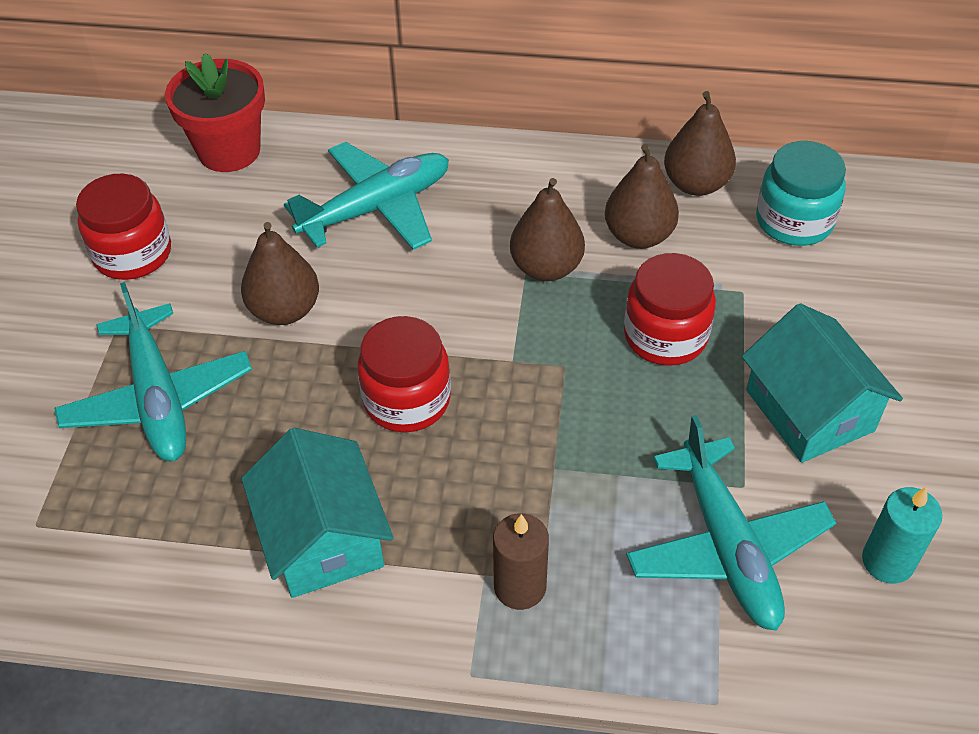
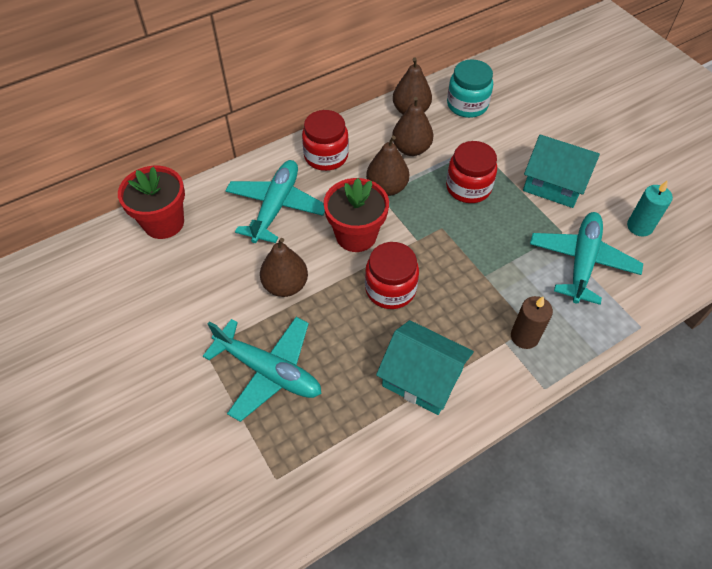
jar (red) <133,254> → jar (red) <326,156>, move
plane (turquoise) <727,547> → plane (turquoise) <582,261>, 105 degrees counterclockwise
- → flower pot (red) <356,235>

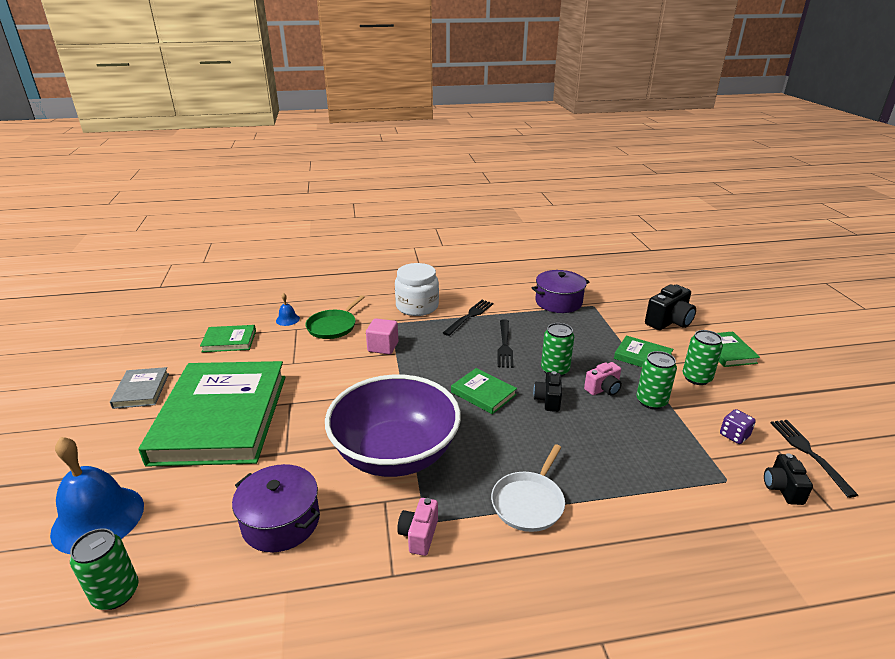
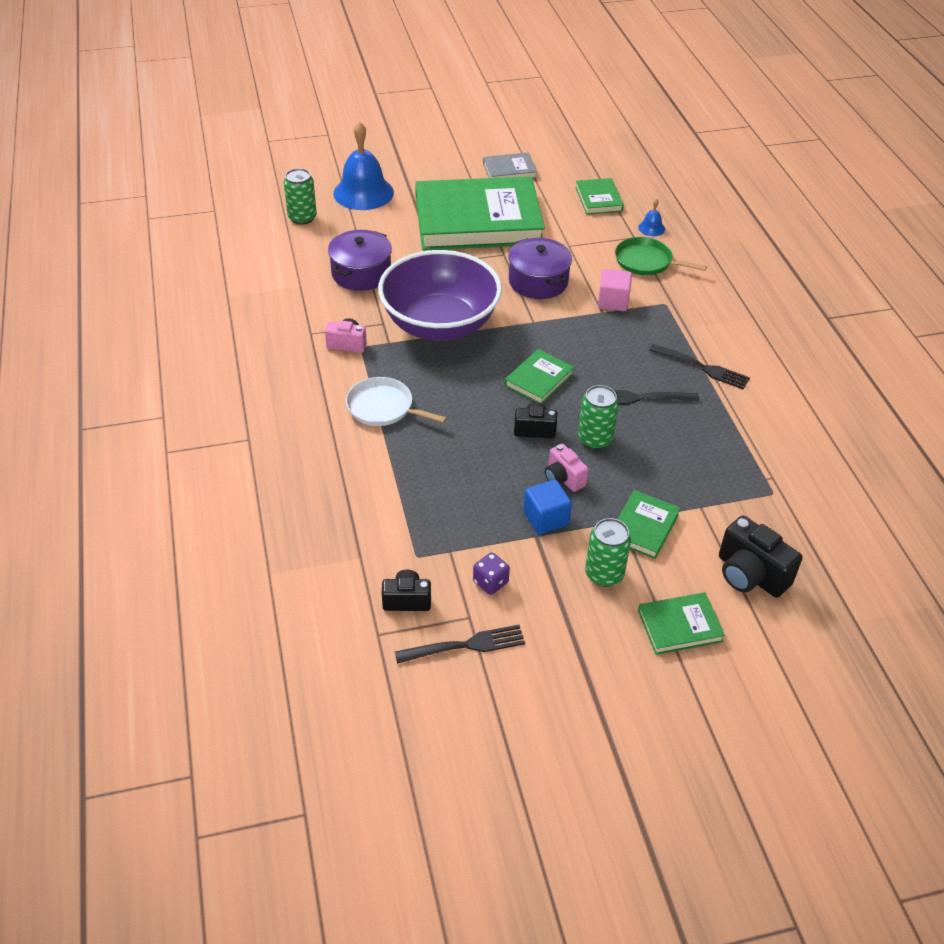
jar (white) <417,306> → -
pot (purple) <558,302> → pot (purple) <538,281>, move
can (green) <651,401> → cube (blue) <546,518>

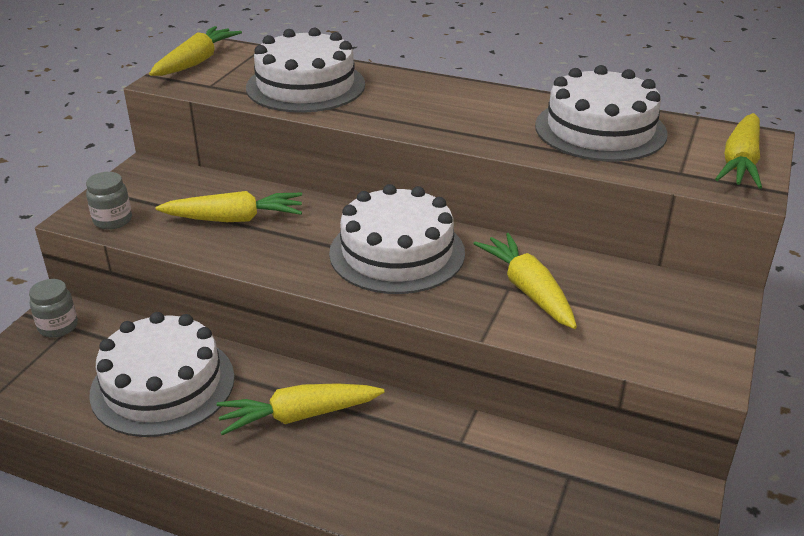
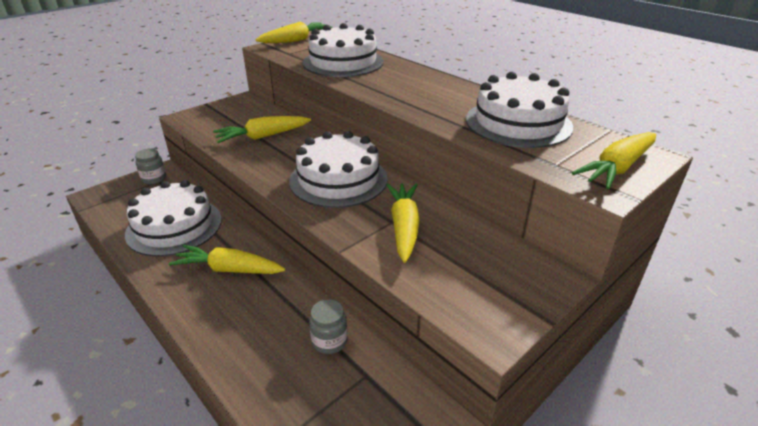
jar (grey) <113,220> → jar (grey) <329,341>, move
carrot (yellow) <234,219> → carrot (yellow) <262,136>, 135 degrees clockwise

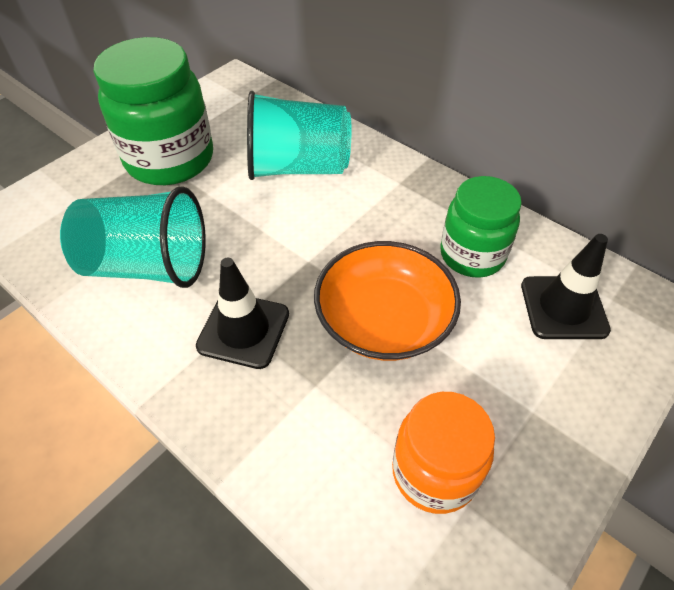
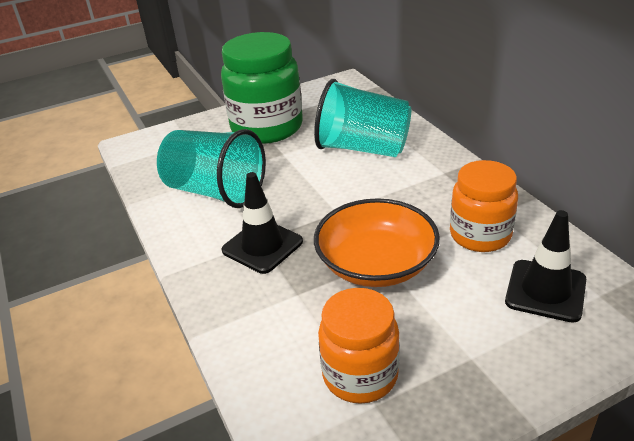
jar (green) <472,255> → jar (orange) <480,235>

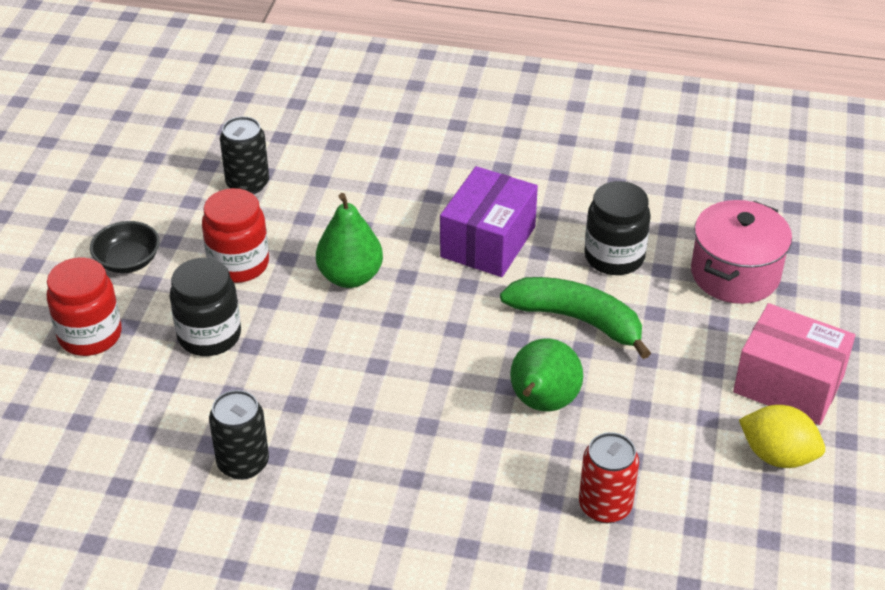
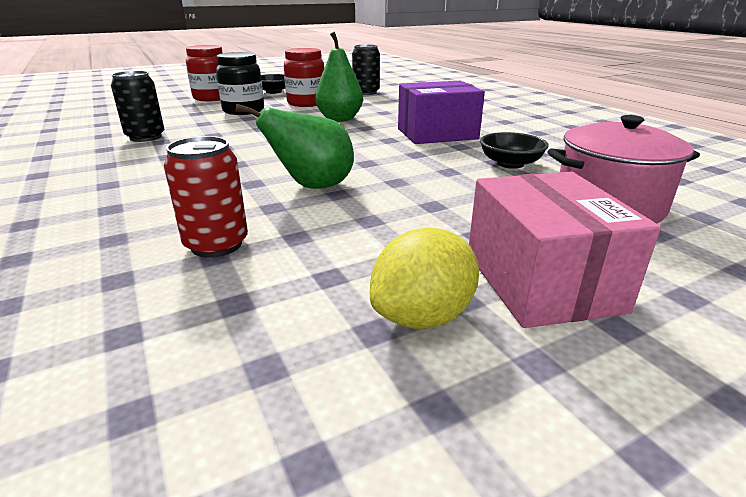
jar (black) <614,257> → bowl (black) <510,164>
banana (green) <577,320> → -
lemon (yellow) <777,455> → lemon (yellow) <423,316>, 60 degrees clockwise

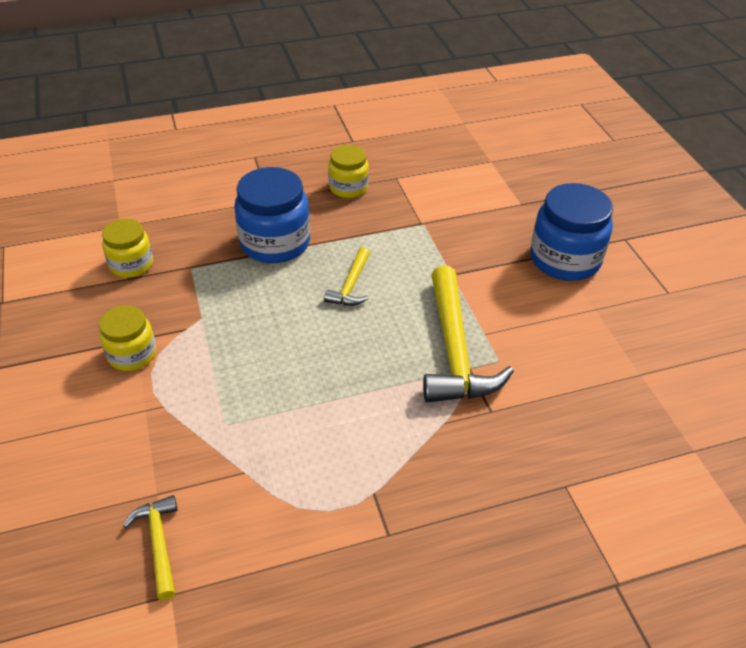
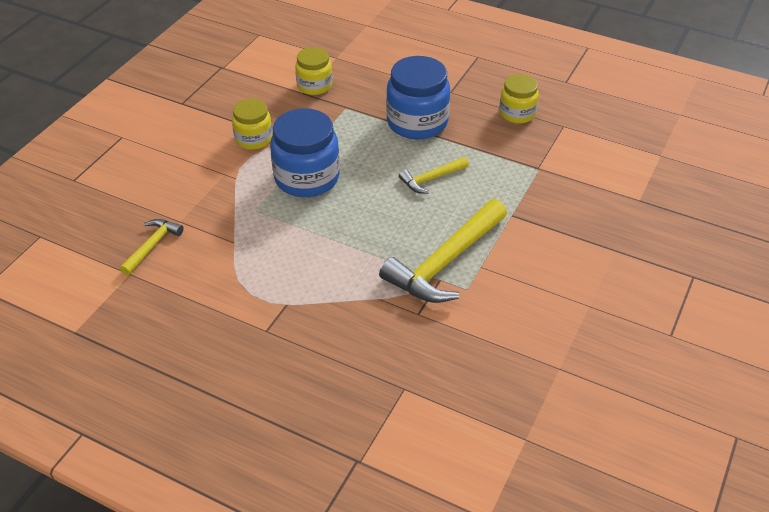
jar (blue) <565,259> → jar (blue) <307,178>, move

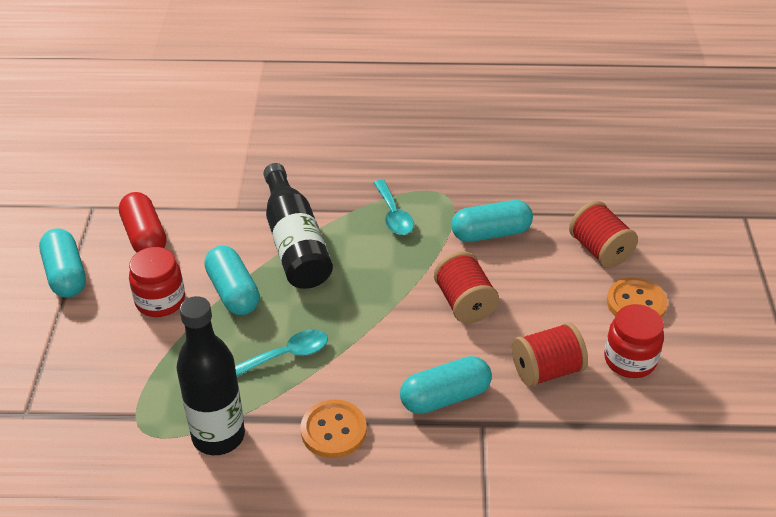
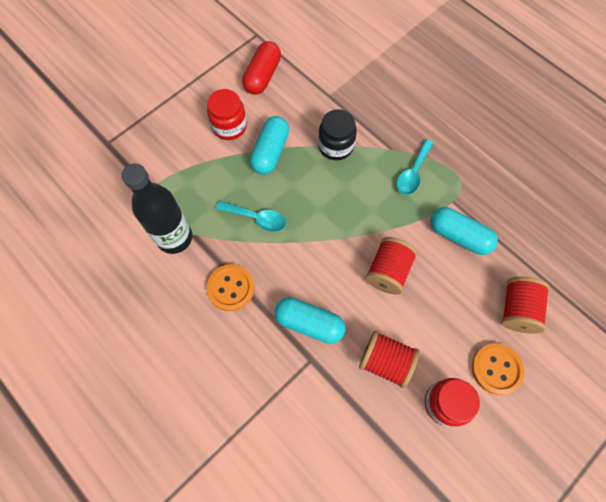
bottle (black) <295,243> → jar (black) <336,146>
capsule (turquoise) <66,275> → -

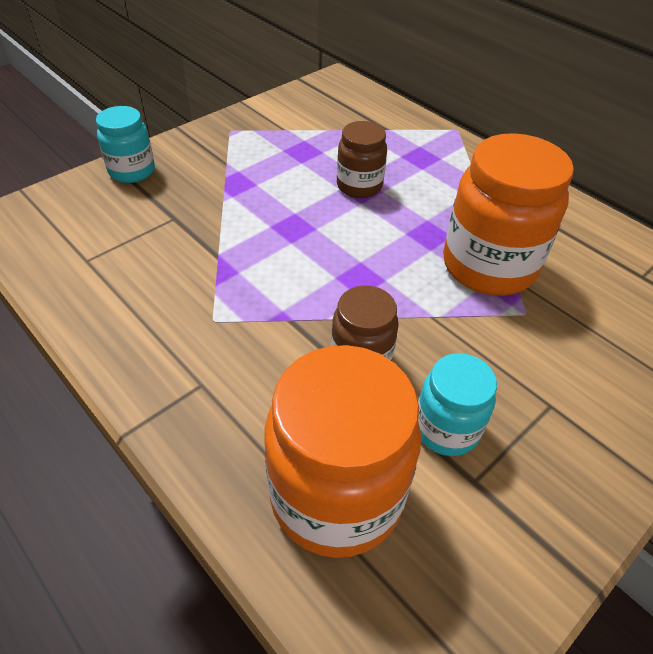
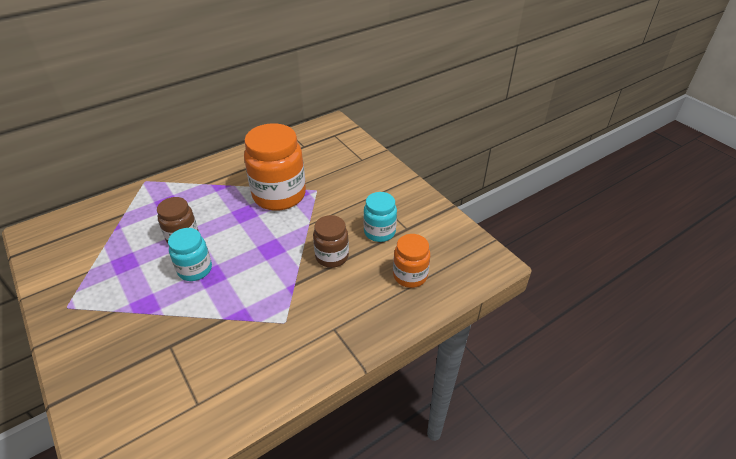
jar (turquoise) <132,171> → jar (turquoise) <195,269>, move
jar (orange) <336,496> → jar (orange) <410,276>, x0.55

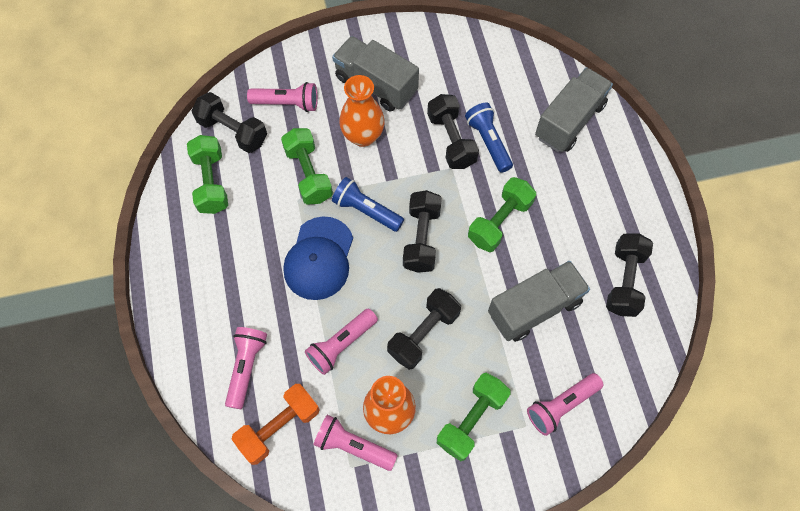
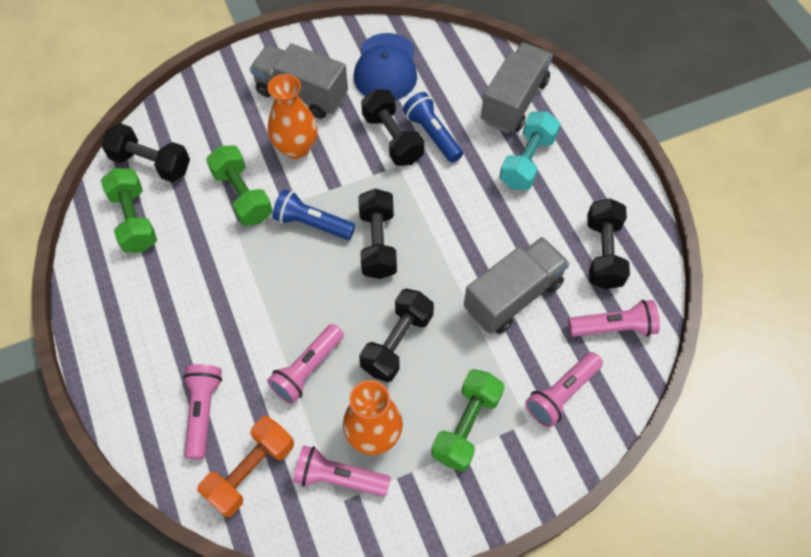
flashlight (pink) <287,103> → flashlight (pink) <613,327>, move
dumbbell (green) <499,221> → -
cap (blue) <319,258> → cap (blue) <386,68>, move
- → dumbbell (turquoise) <527,161>

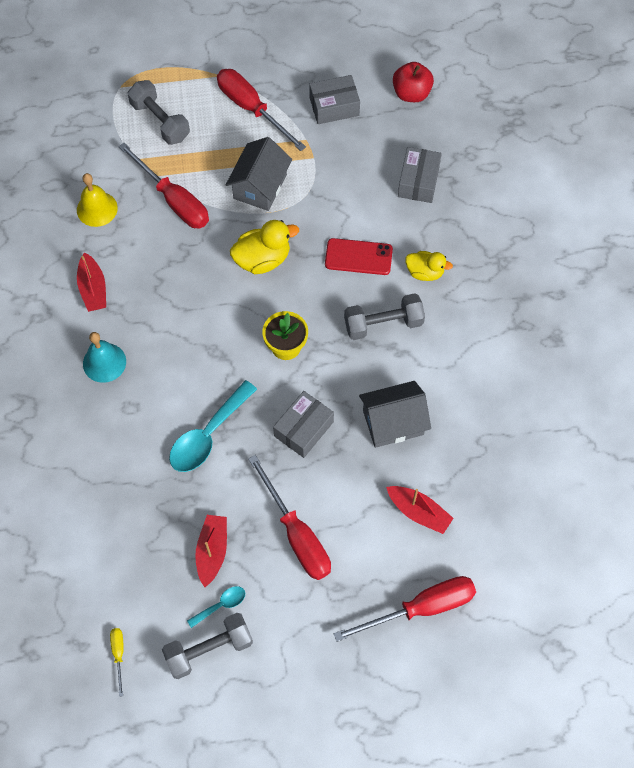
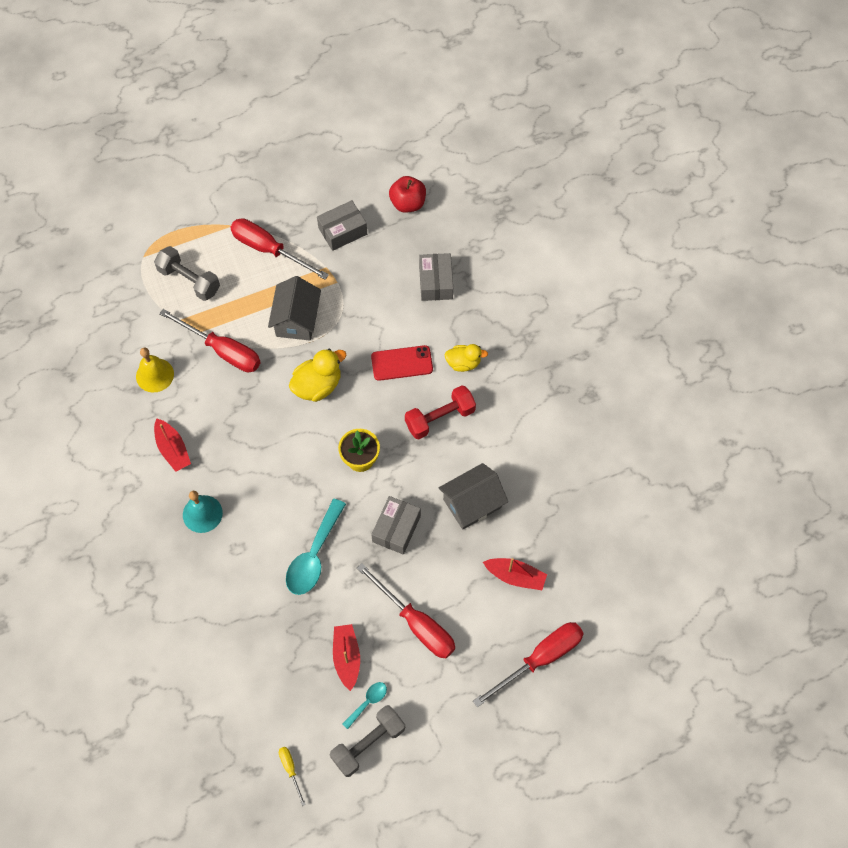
dumbbell (grey) <383,324> → dumbbell (red) <440,418>

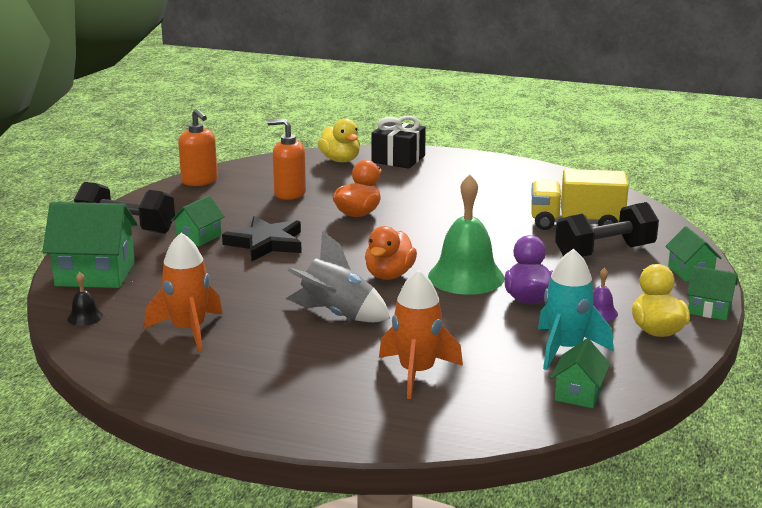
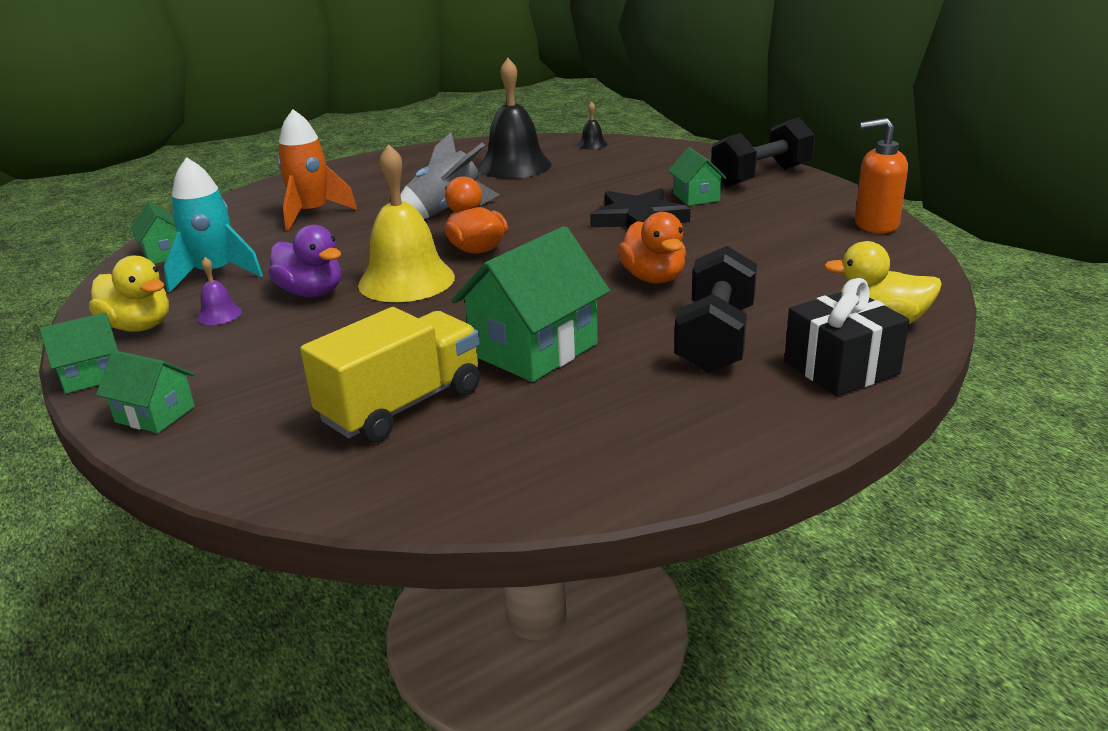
soap dispenser (orange) <289,193> → -
bell (green) <466,277> → bell (yellow) <406,280>
house (green) <95,274> → house (green) <534,349>, move
dumbbell (black) <605,252> → dumbbell (black) <715,339>, move
rocket (orange) <189,330> → bell (black) <515,166>

